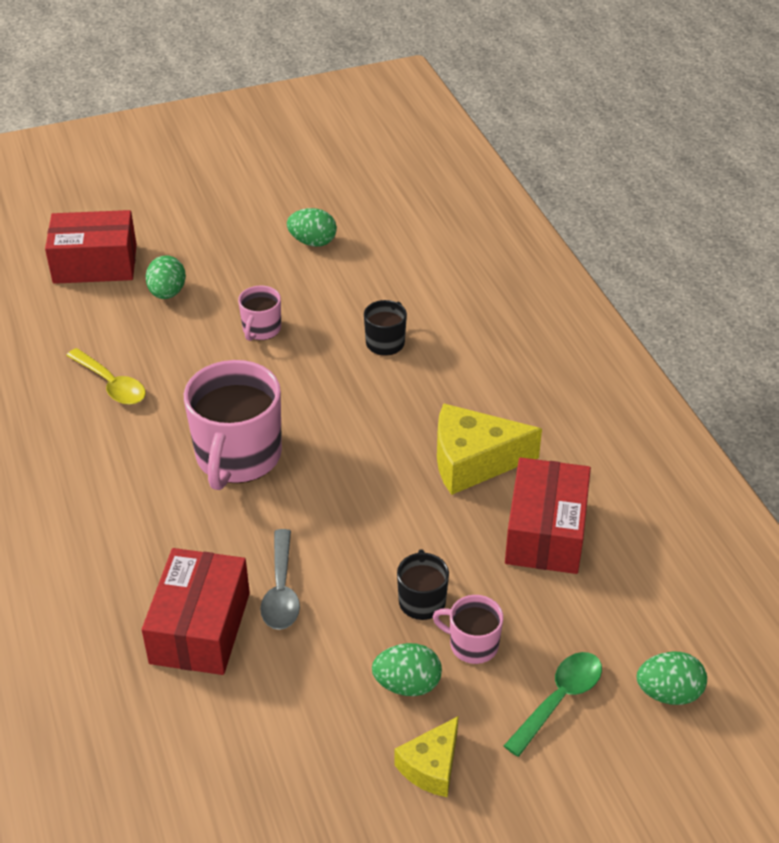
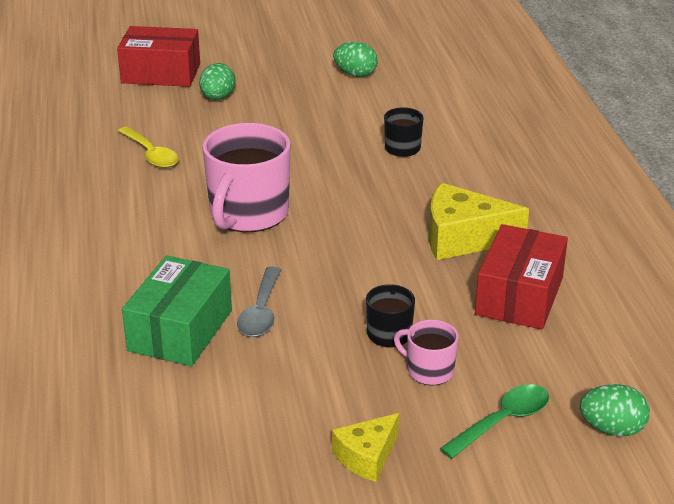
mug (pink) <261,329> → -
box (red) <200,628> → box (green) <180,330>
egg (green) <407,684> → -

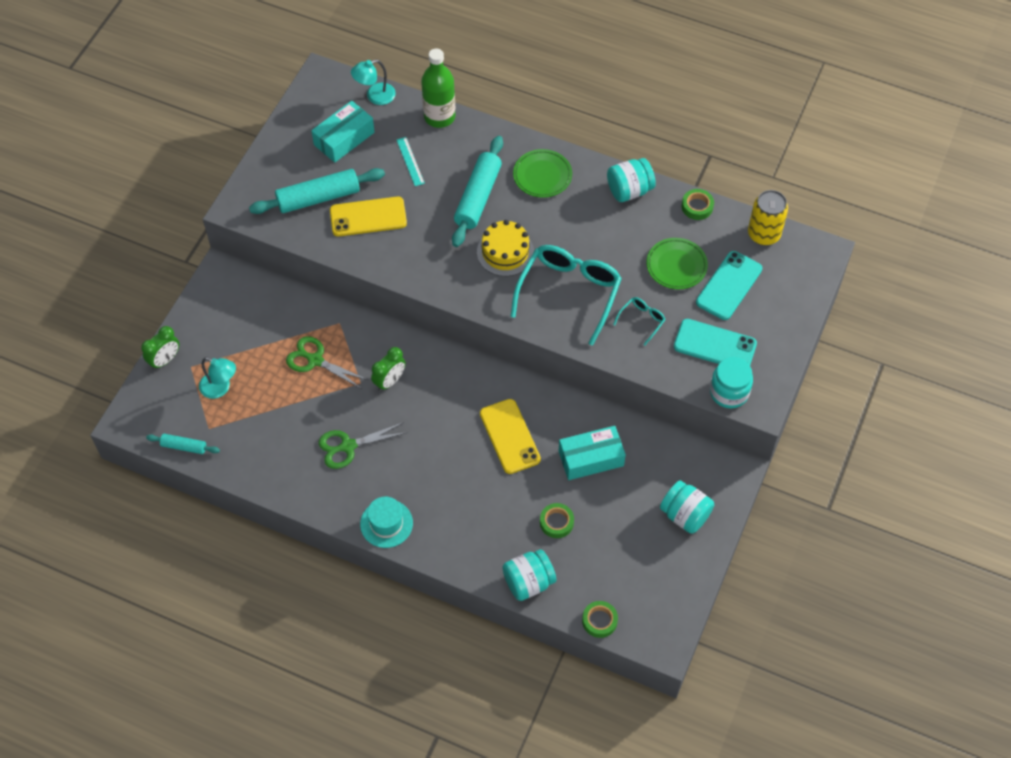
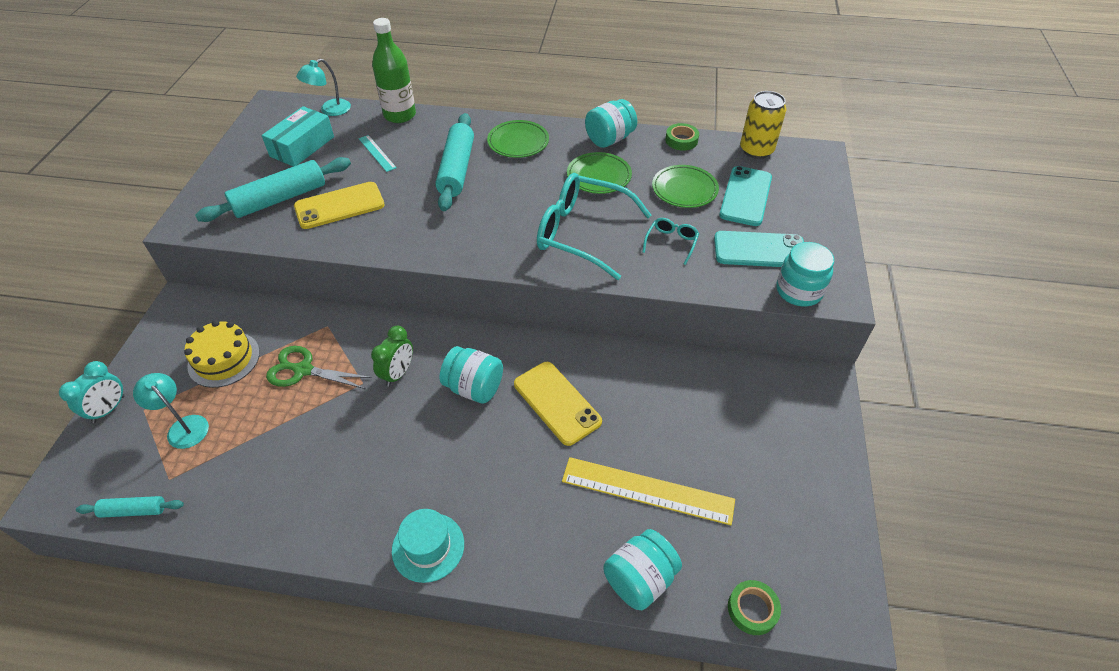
cake (yellow) <505,252> → cake (yellow) <224,359>, move
glasses (turquoise) <569,293> → glasses (turquoise) <582,233>, 75 degrees counterclockwise
clock (green) <165,360> → clock (turquoise) <109,409>
lamp (turquoise) <220,388> → lamp (turquoise) <183,426>, 150 degrees counterclockwise
scissors (green) <348,446> → -
box (turquoise) <591,458> → -
jar (turquoise) <685,515> → jar (turquoise) <474,388>, move
tape (green) <556,522> → ruler (yellow) <647,490>
- → plate (green) <599,176>

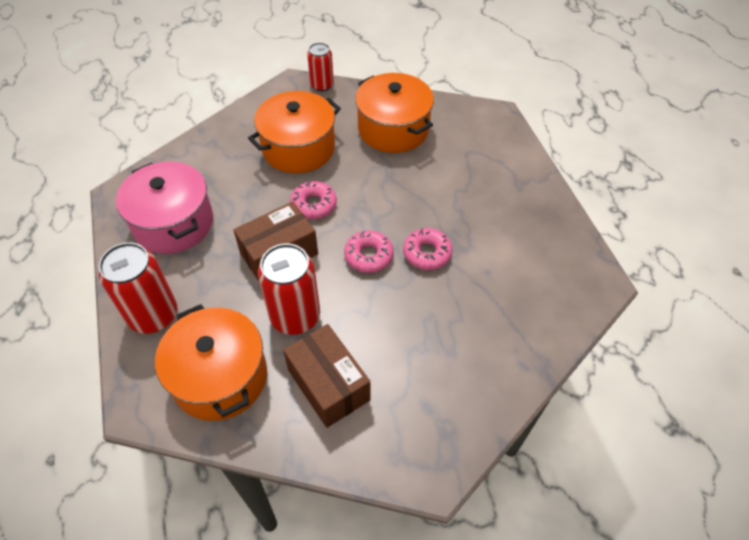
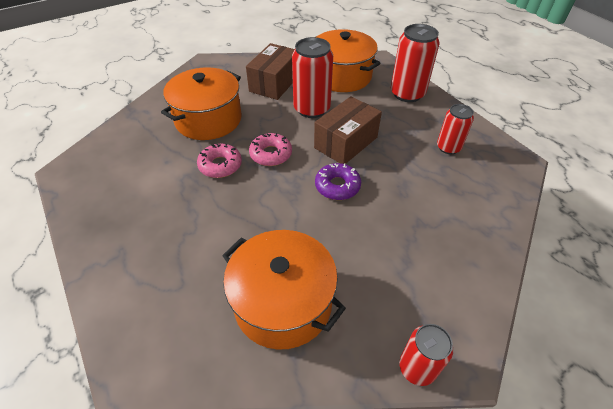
pot (orange) <298,148> → pot (orange) <208,119>, move
pot (pink) <173,223> → can (red) <448,147>
donut (pink) <314,205> → donut (purple) <337,186>
box (brown) <328,384> → box (brown) <274,83>, 75 degrees clockwise

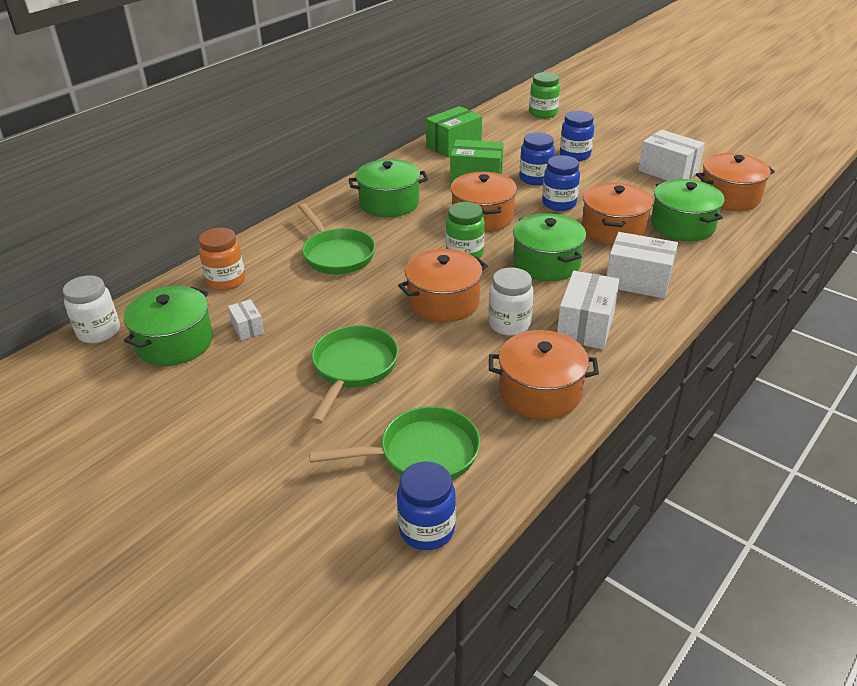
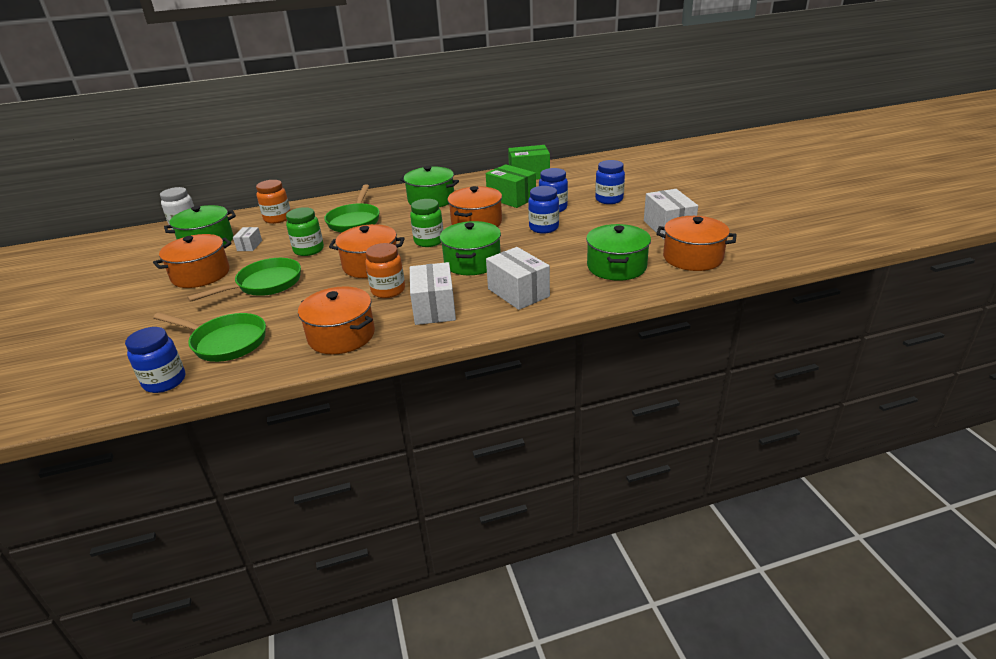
jar (green) <543,113> → jar (green) <309,250>, move
pot (orange) <613,229> → pot (orange) <201,274>, move
jar (white) <509,324> → jar (orange) <388,290>
box (white) <585,326> → box (white) <434,308>, 60 degrees counterclockwise

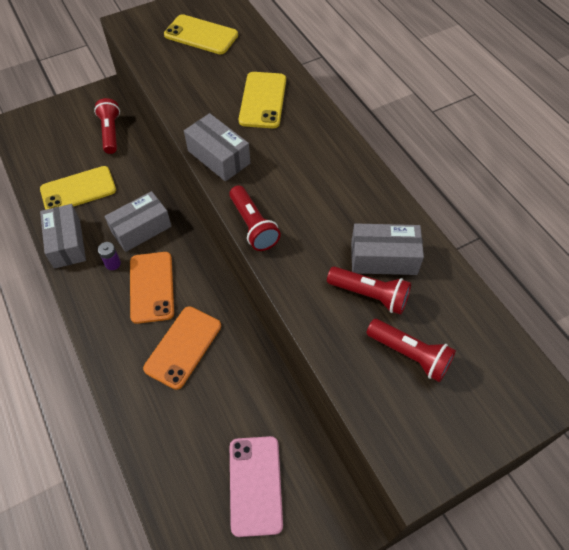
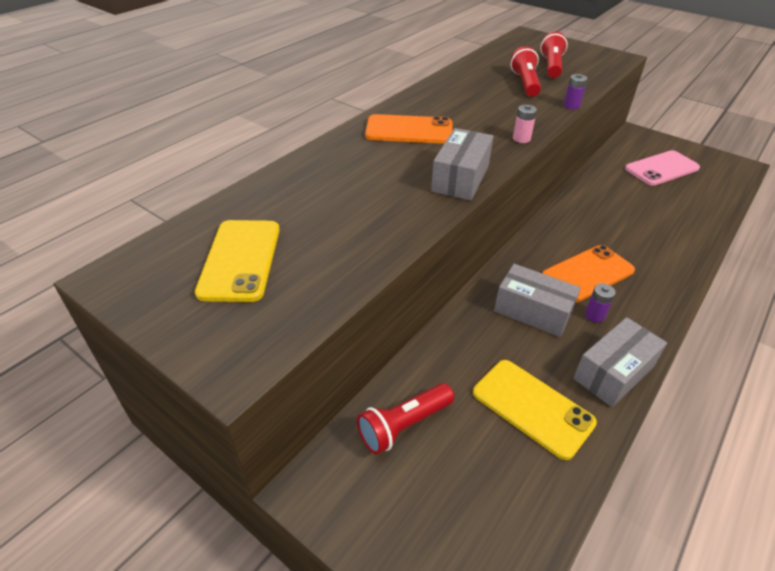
phone (yellow) <263,100> → -
flashlight (red) <253,226> → battery (pink) <521,139>
box (grey) <383,258> → -
phone (orange) <183,347> → phone (orange) <409,130>, move
- → battery (purple) <571,106>

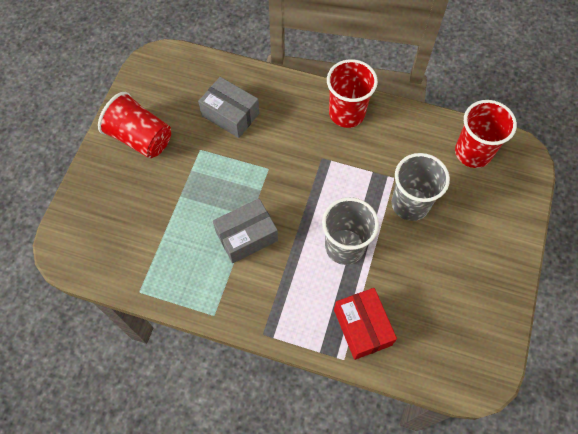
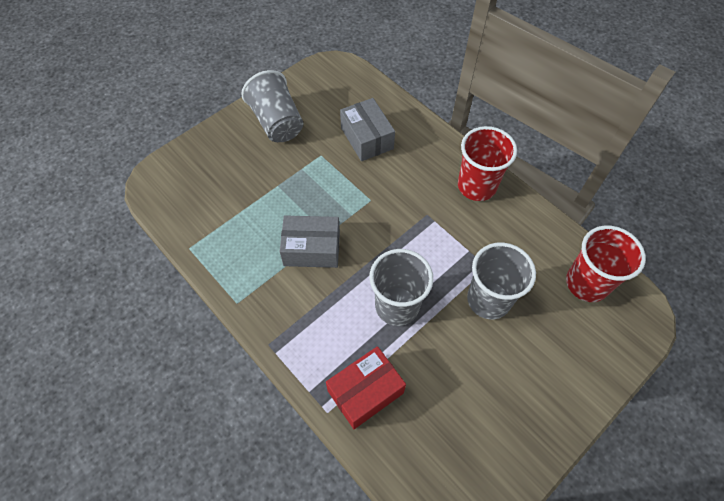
cup (red) <140,138> → cup (grey) <277,122>
box (red) <362,327> → box (red) <365,392>, 45 degrees clockwise

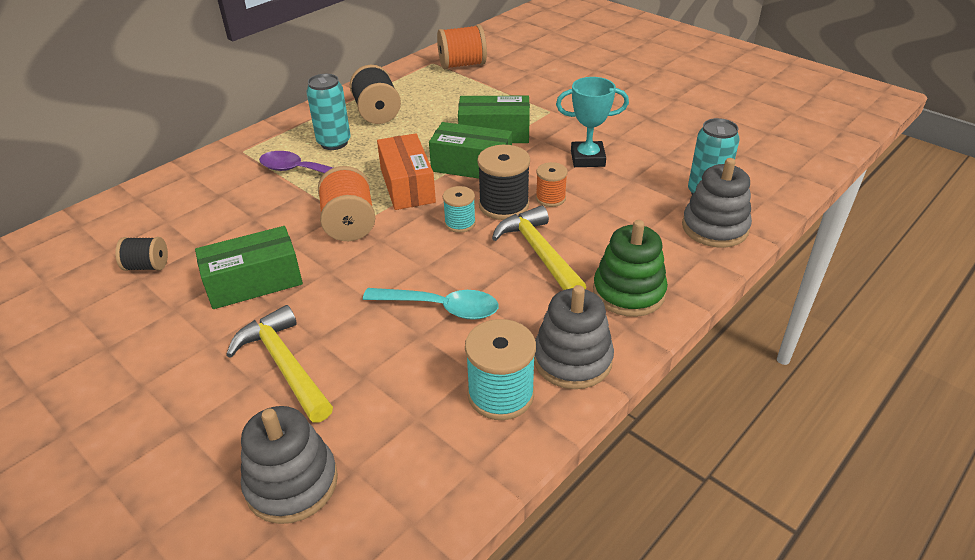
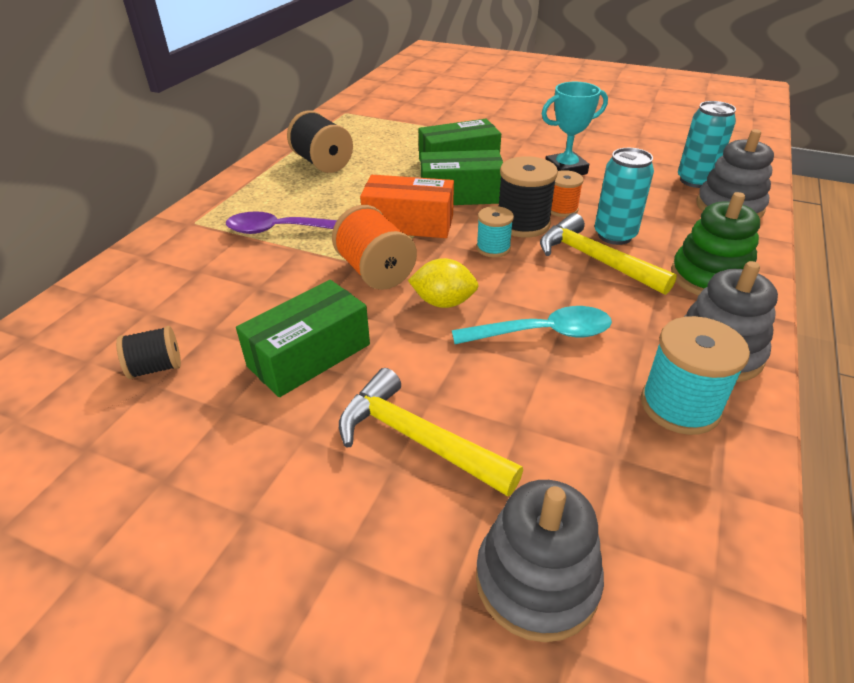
spool (orange) <462,65> → -
can (turquoise) <334,143> → can (turquoise) <614,235>, move
box (orange) <407,185> → box (orange) <409,223>, 45 degrees counterclockwise
- → lemon (yellow) <443,302>

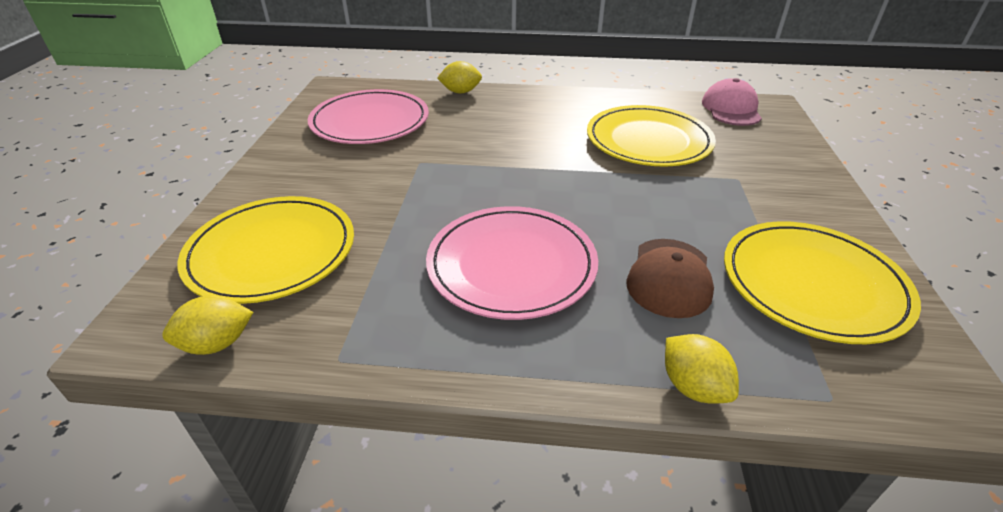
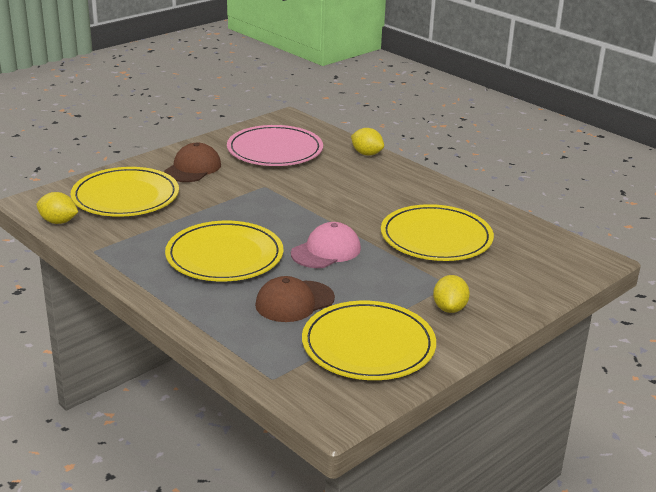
cap (pink) <731,109> → cap (pink) <326,251>, move
plate (pink) <511,265> → plate (yellow) <224,256>
lemon (yellow) <693,387> → lemon (yellow) <449,308>, move
- → cap (brown) <193,168>

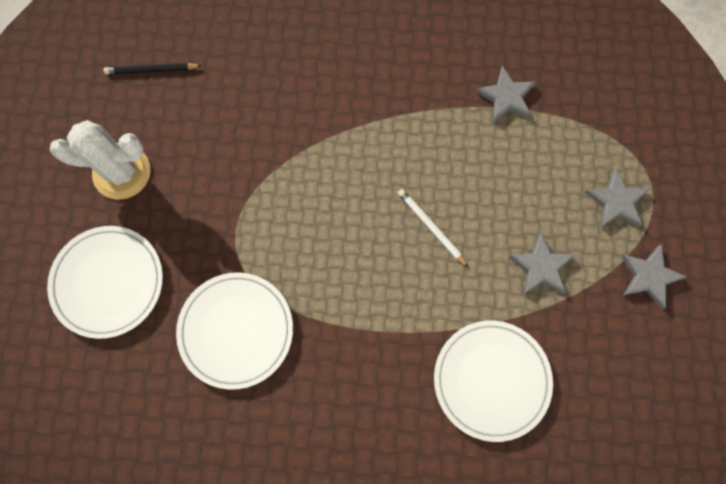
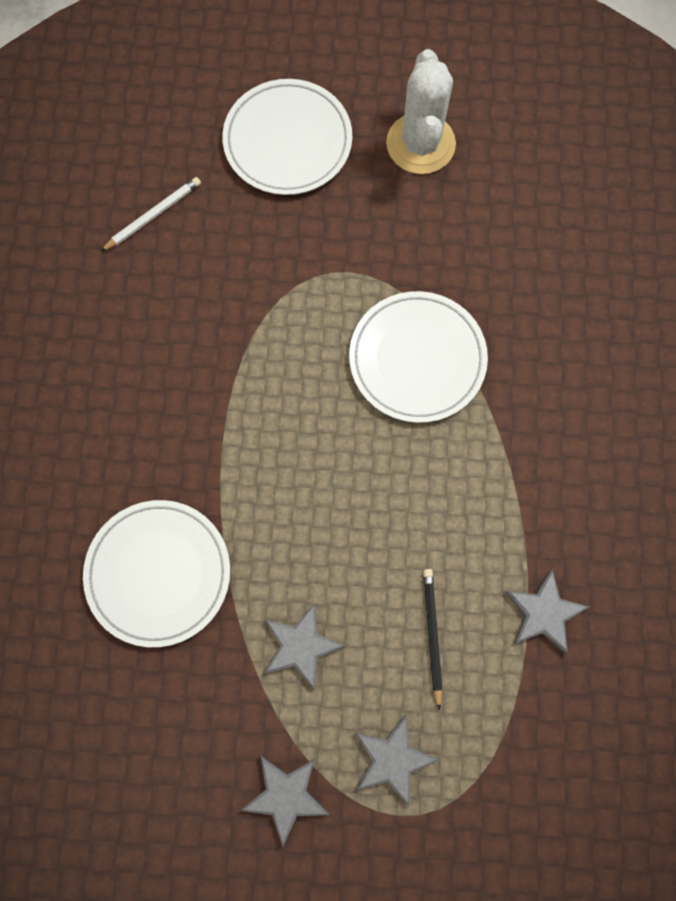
pencil (black) <151,70> → pencil (black) <432,635>, move
pencil (white) <431,228> → pencil (white) <153,215>, move
plate (white) <236,330> → plate (white) <417,359>, move

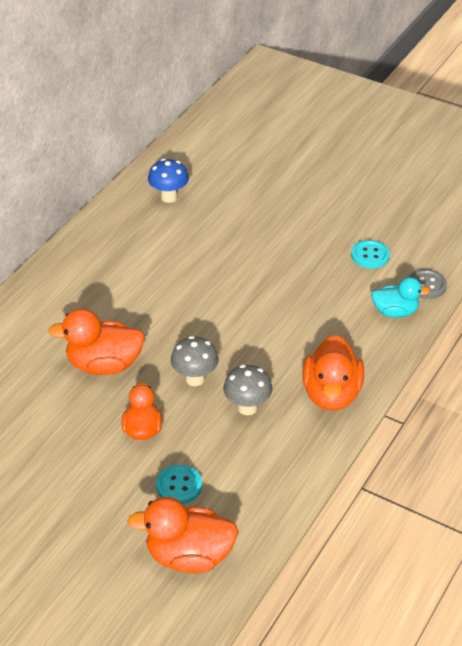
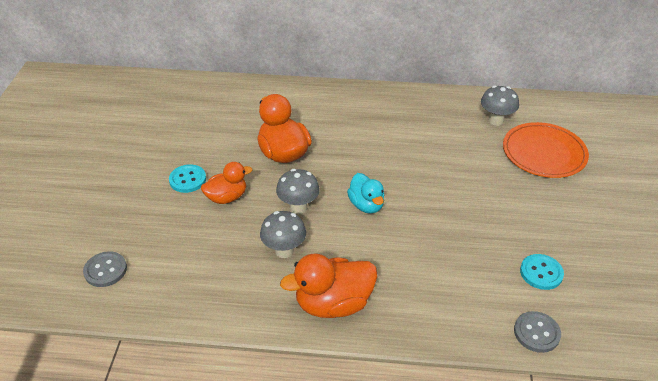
mushroom (blue) <169,197> → mushroom (grey) <496,121>
duck (turquoise) <395,312> → duck (turquoise) <366,205>, move
button (turquoise) <179,486> → button (turquoise) <187,180>, move
duck (orange) <189,556> → button (grey) <105,270>
- → plate (orange) <544,153>

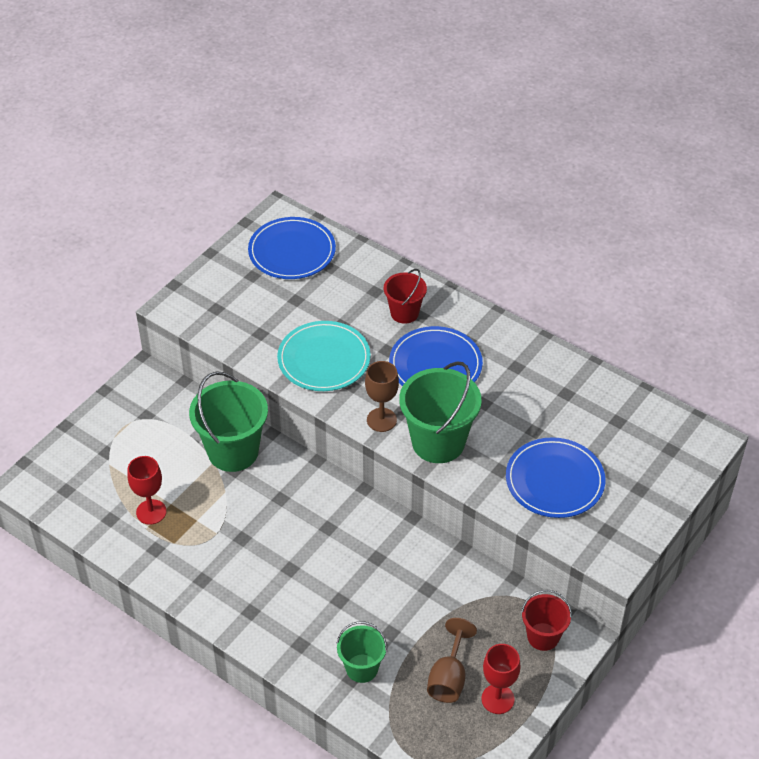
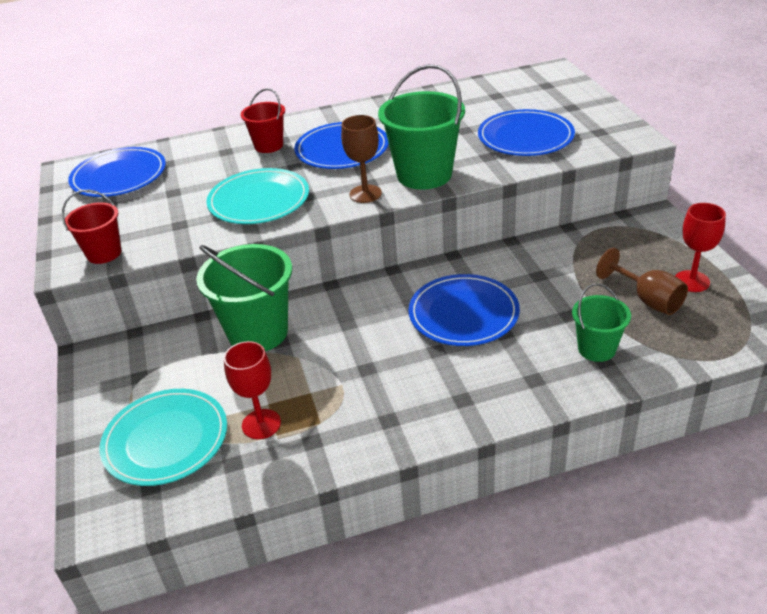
bucket (red) <543,636> → bucket (red) <104,253>, move
- → plate (blue) <463,313>
- → plate (turquoise) <165,439>

